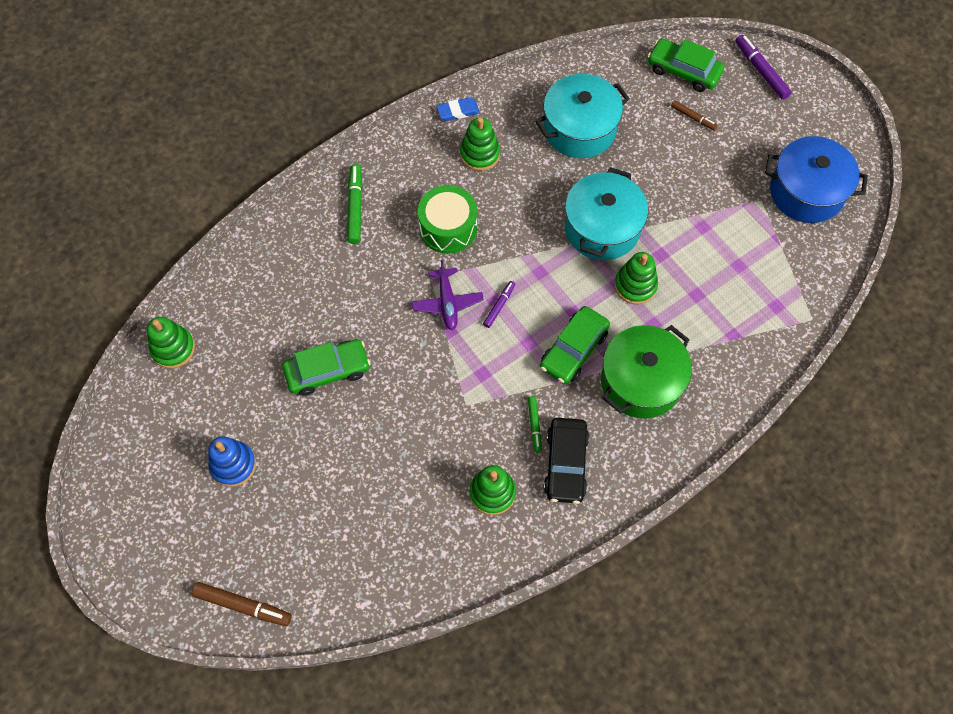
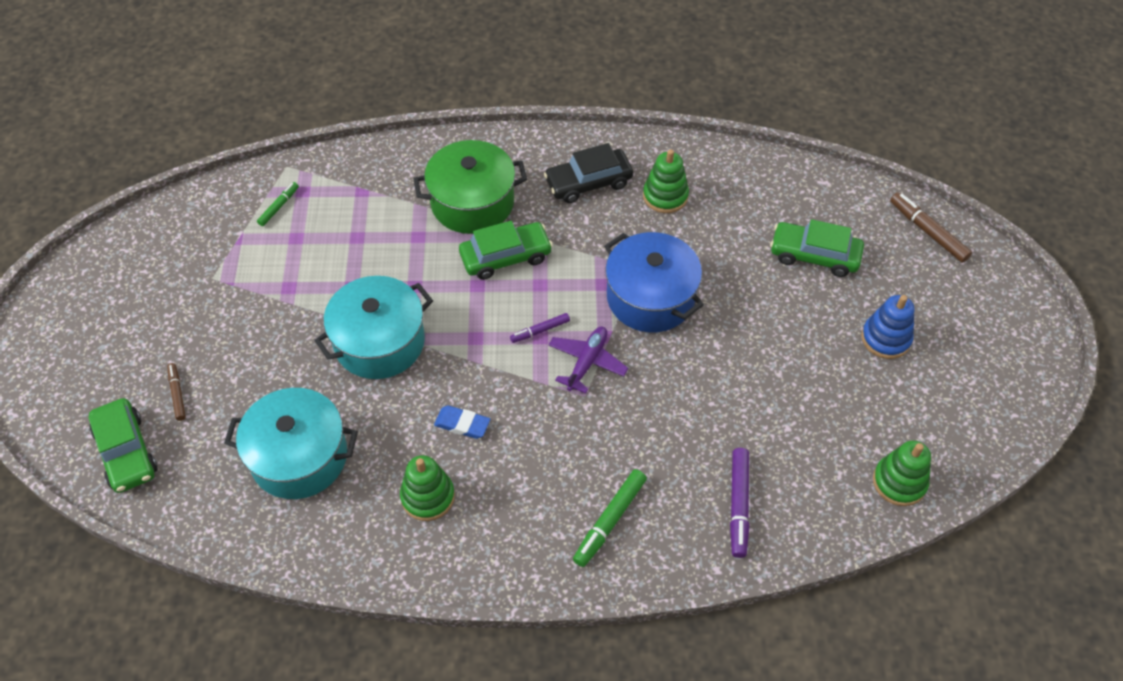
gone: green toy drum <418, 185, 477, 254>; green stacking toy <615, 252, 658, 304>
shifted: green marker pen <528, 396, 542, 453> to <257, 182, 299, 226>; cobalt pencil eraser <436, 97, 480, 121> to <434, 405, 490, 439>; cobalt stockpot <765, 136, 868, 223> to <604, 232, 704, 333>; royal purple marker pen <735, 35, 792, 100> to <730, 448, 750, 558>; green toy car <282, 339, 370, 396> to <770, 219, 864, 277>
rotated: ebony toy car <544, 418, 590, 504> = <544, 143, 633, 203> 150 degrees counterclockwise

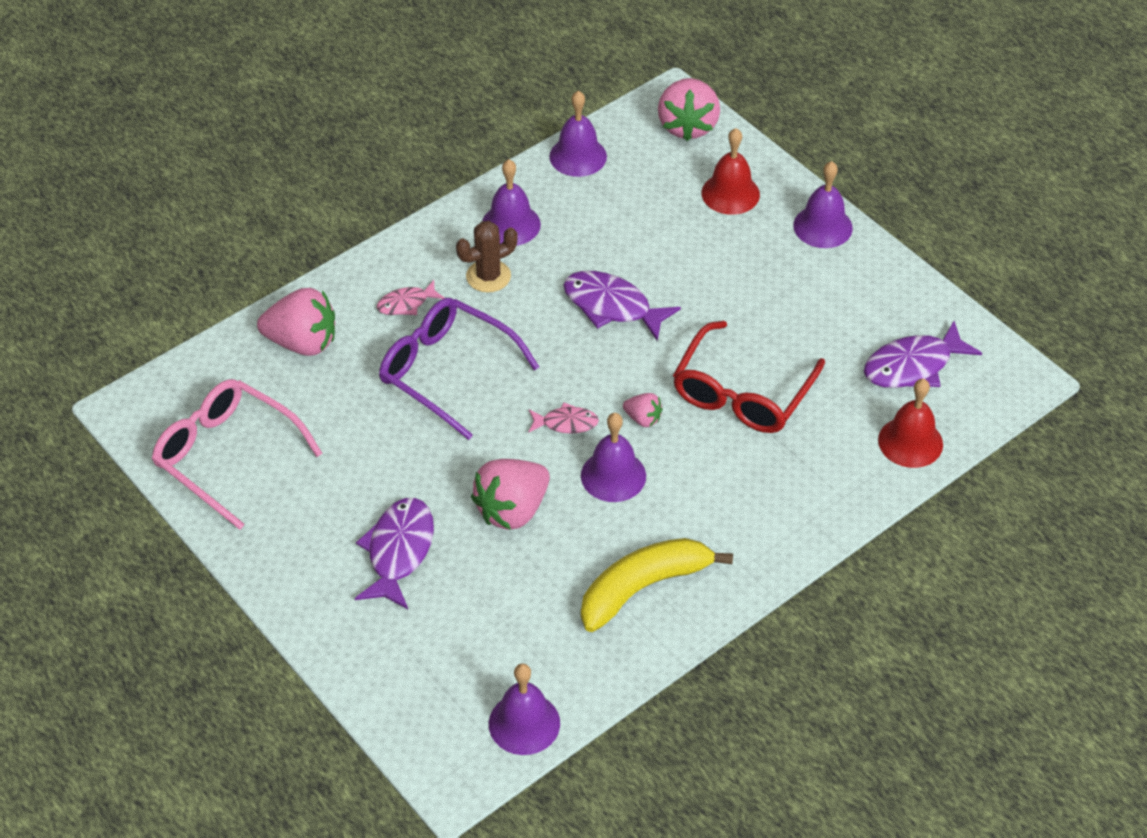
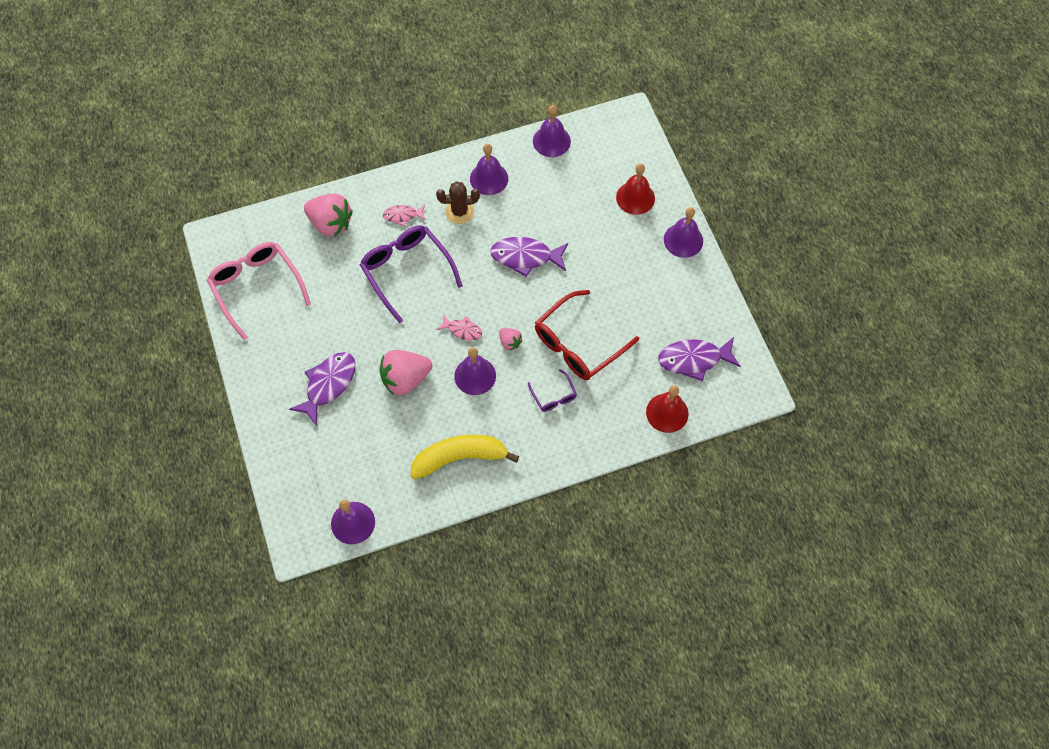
gone: pink toy strawberry <658, 78, 720, 141>
new: royal purple glasses <528, 369, 577, 412>
rotated: royal purple fish figure <563, 271, 681, 341> = <490, 237, 568, 277> 45 degrees counterclockwise

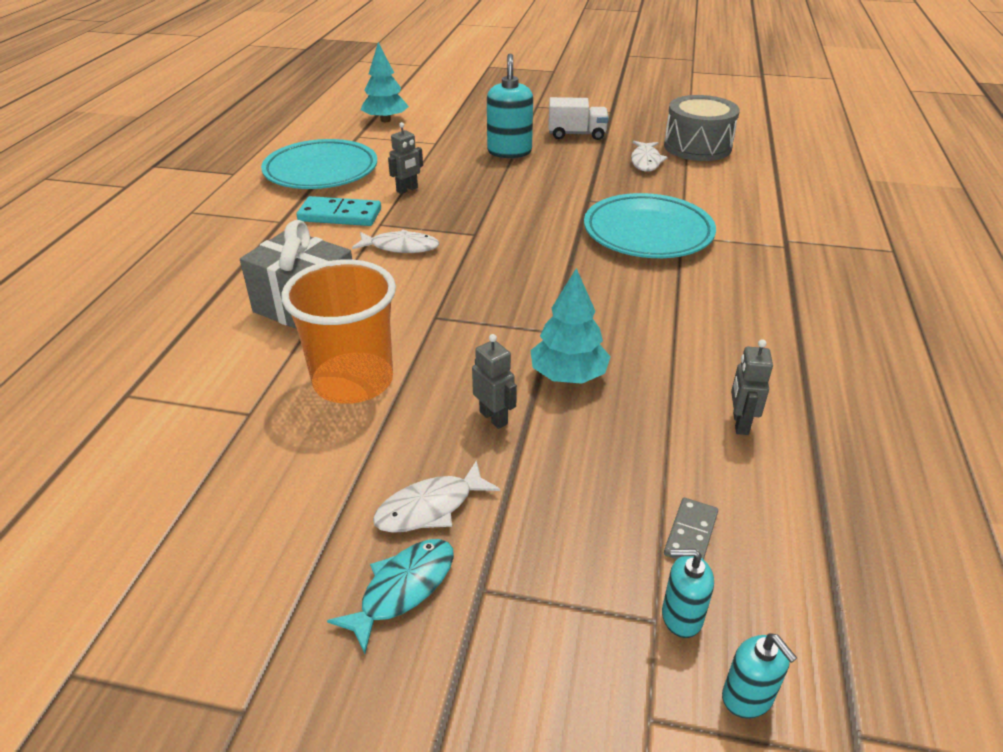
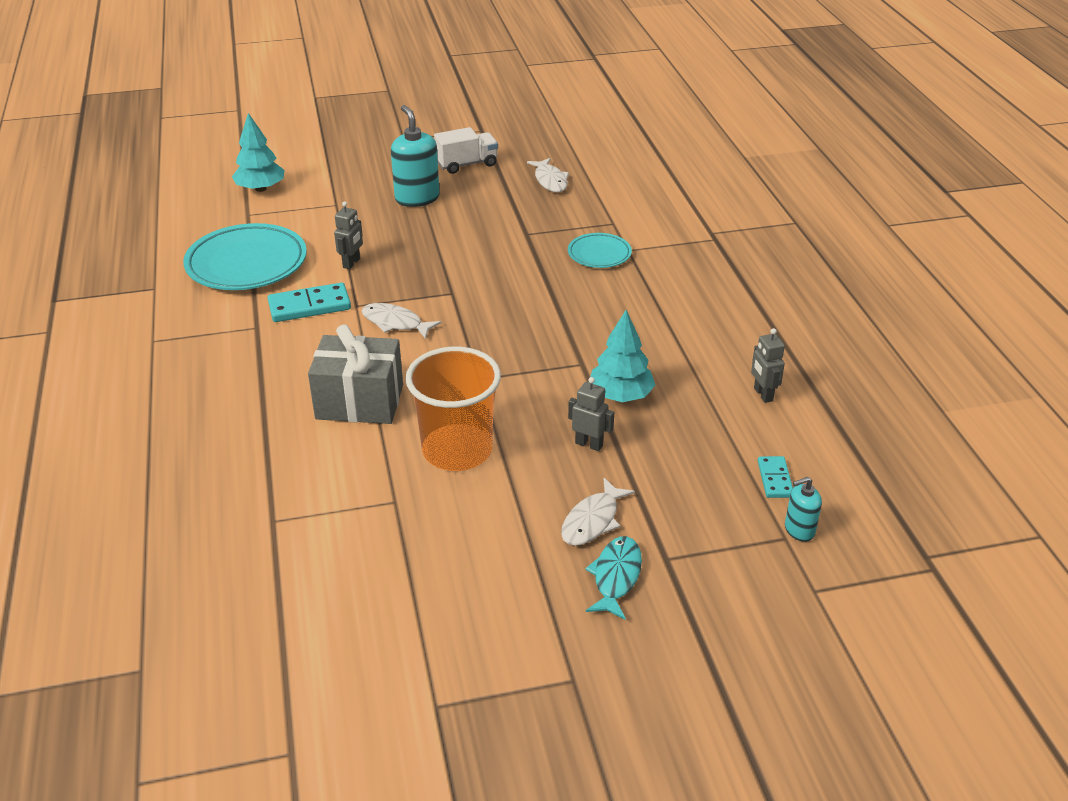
gone: grey toy drum <664, 95, 740, 161>; turquoise soap dispenser <722, 633, 797, 719>
repainted: grey domino tile <664, 498, 718, 559> to turquoise domino tile <758, 456, 793, 498>
rotated: snow-white fish figure <352, 230, 439, 253> = <362, 303, 441, 339> 135 degrees counterclockwise
scaled: turquoise flat dish <584, 193, 716, 258> = <568, 233, 632, 268> x0.54

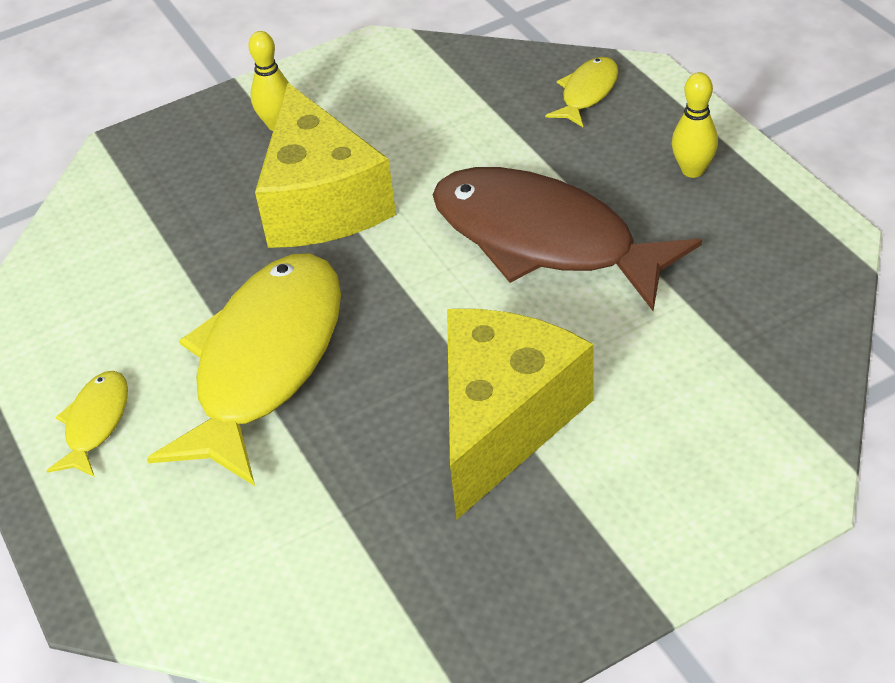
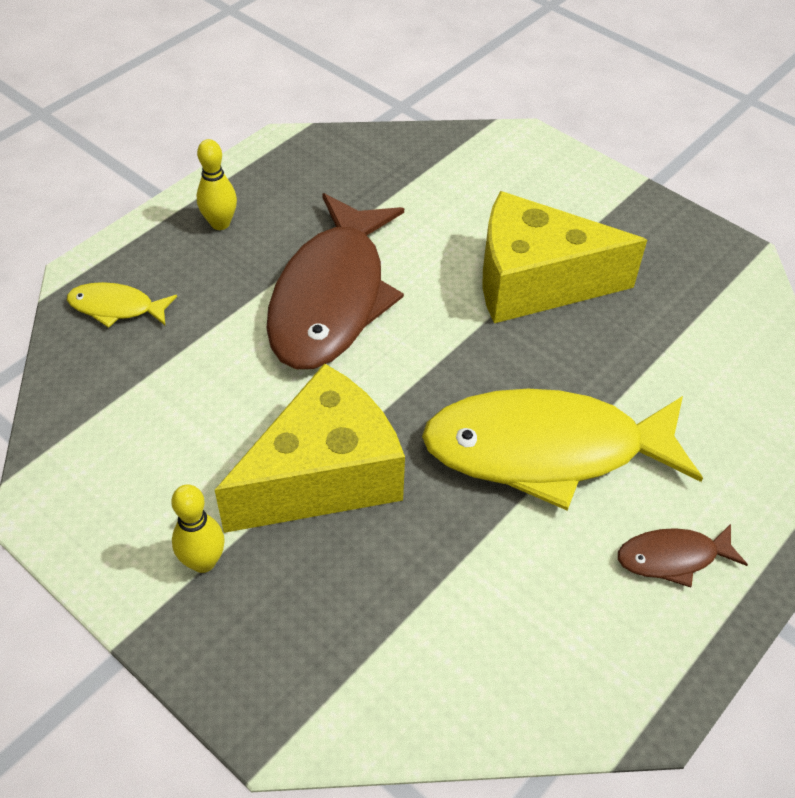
repainted: bright yellow fish figure <46, 371, 128, 477> to brown fish figure <618, 524, 748, 587>

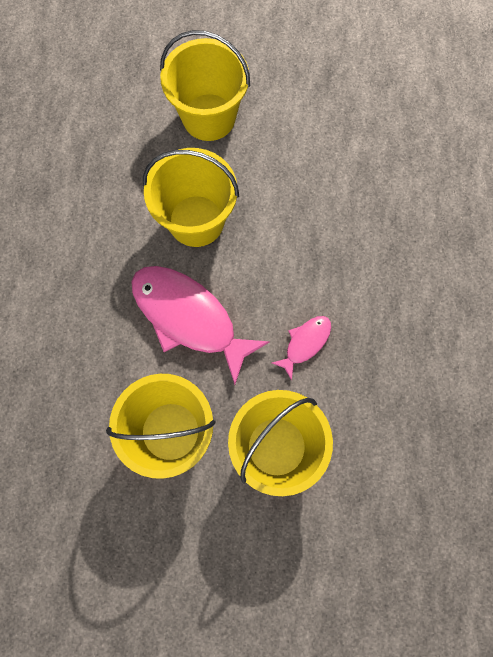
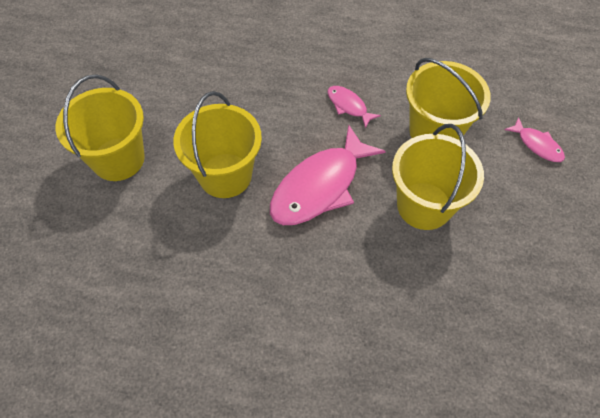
new: pink fish figure <504, 117, 565, 162>

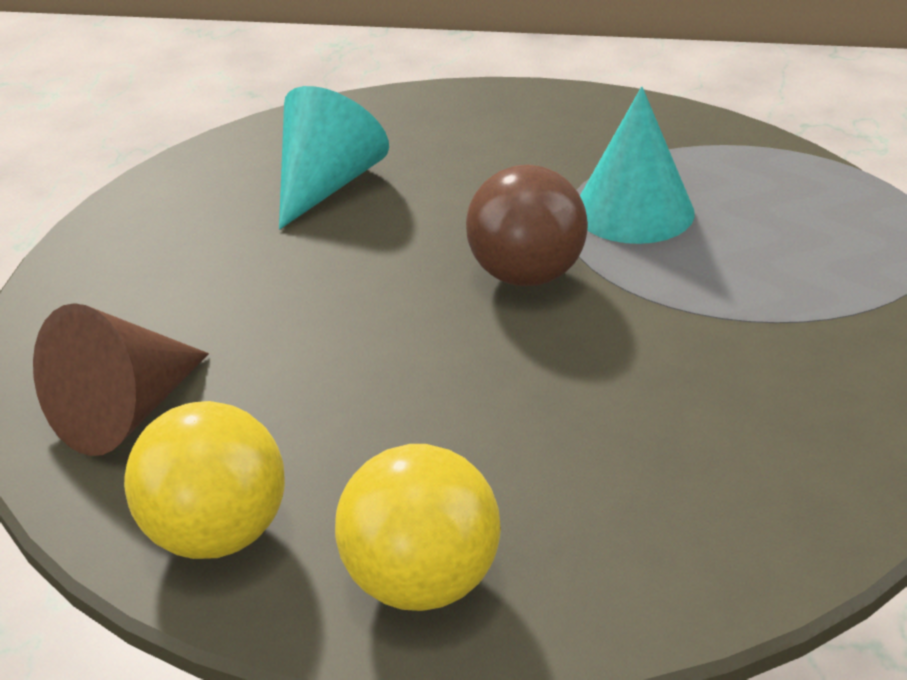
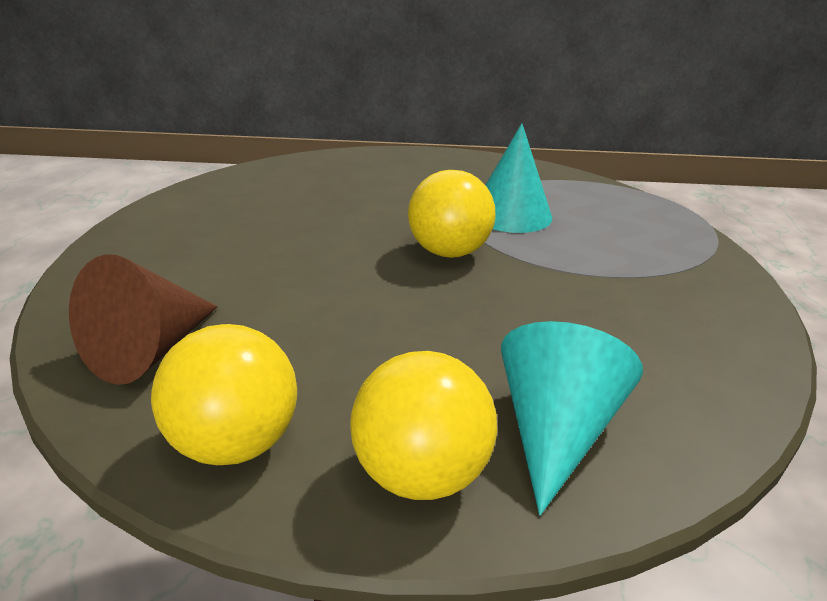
shifted: turquoise cone shape <279, 86, 389, 229> to <501, 321, 643, 515>
repainted: brown sphere <466, 164, 588, 286> to bright yellow sphere <408, 170, 495, 258>

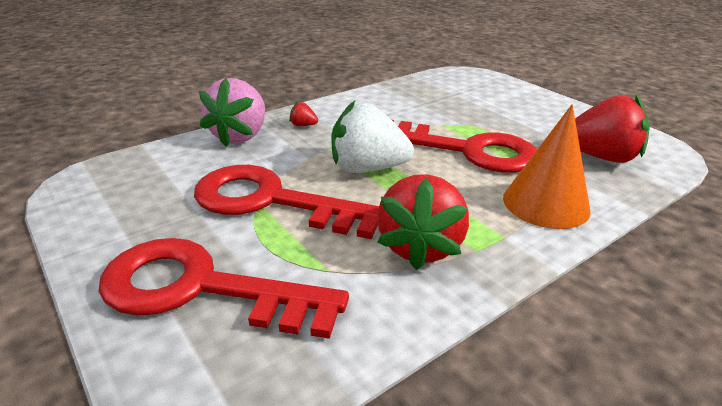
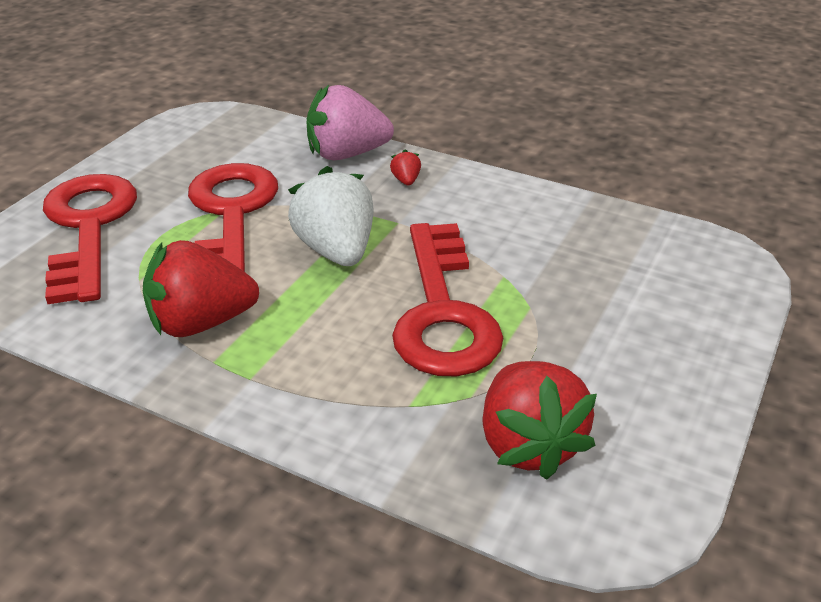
gone: orange-coloured cone shape <503, 104, 591, 229>

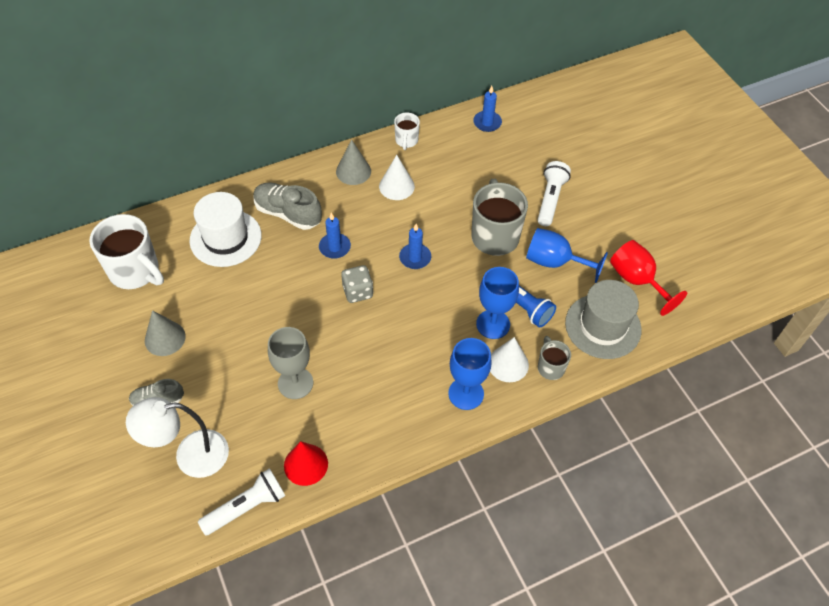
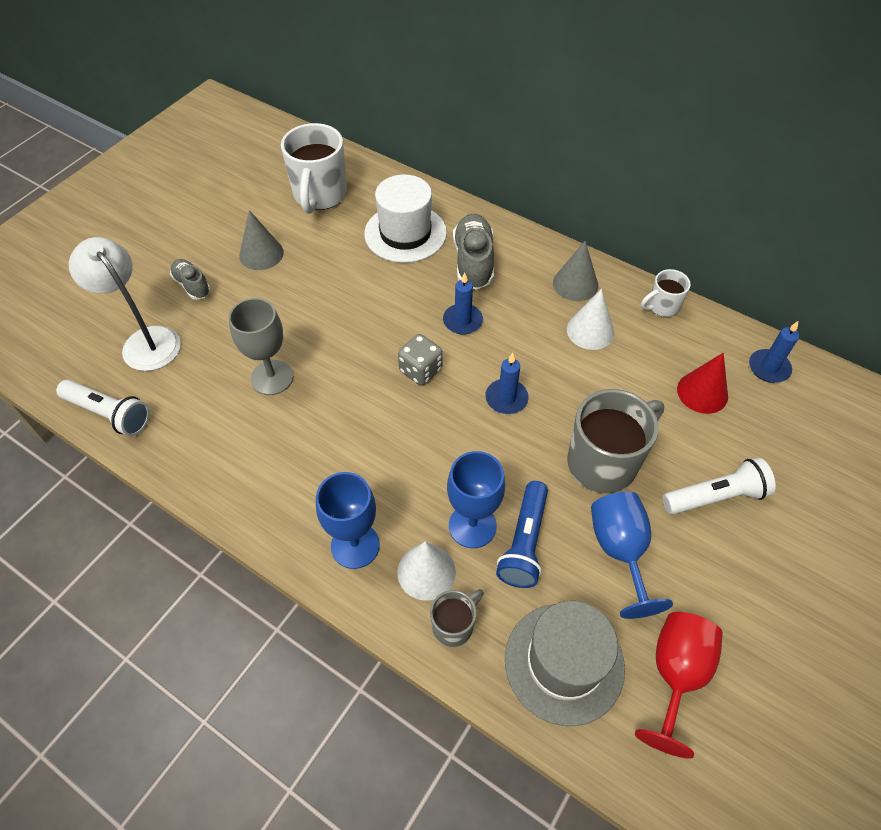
shifted: crimson cone shape <284, 441, 328, 486> to <677, 353, 728, 414>

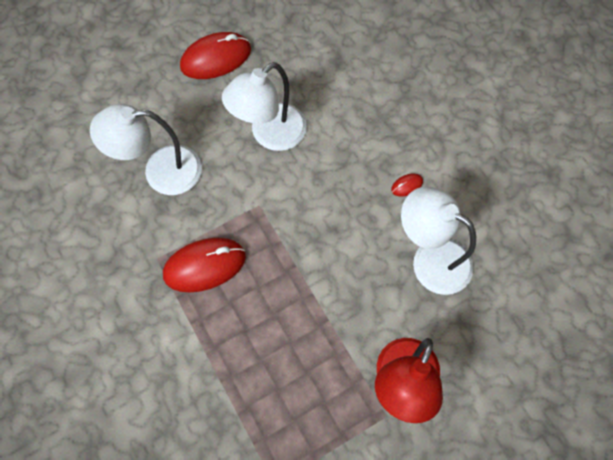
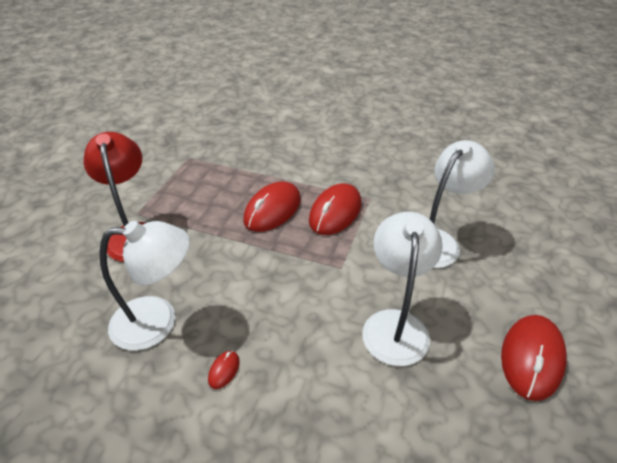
new: crimson computer mouse <243, 182, 301, 232>

